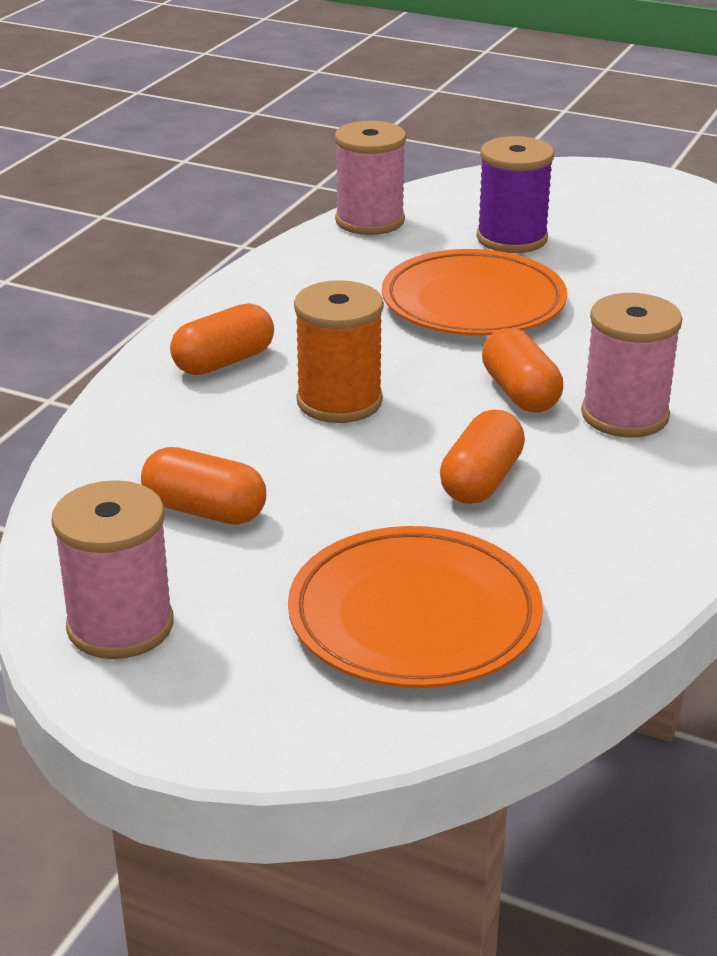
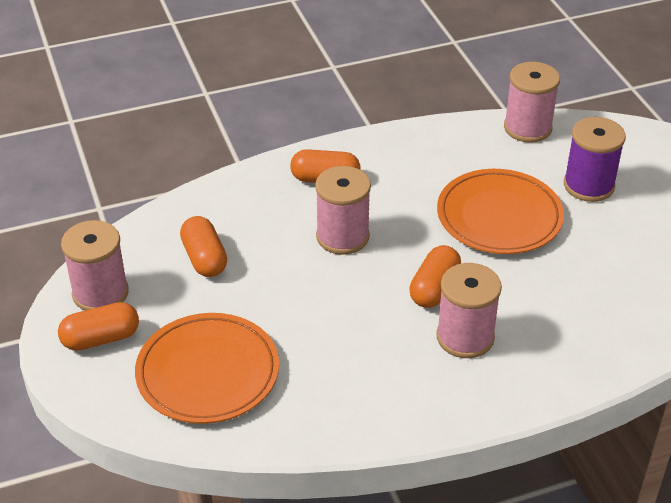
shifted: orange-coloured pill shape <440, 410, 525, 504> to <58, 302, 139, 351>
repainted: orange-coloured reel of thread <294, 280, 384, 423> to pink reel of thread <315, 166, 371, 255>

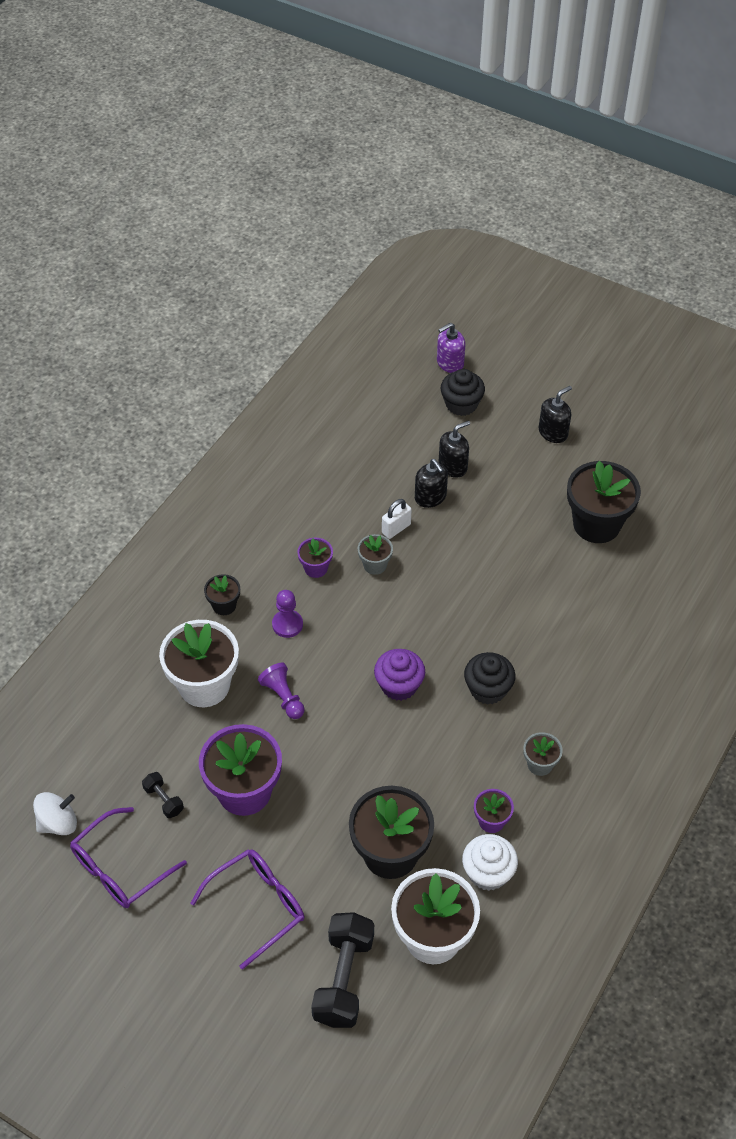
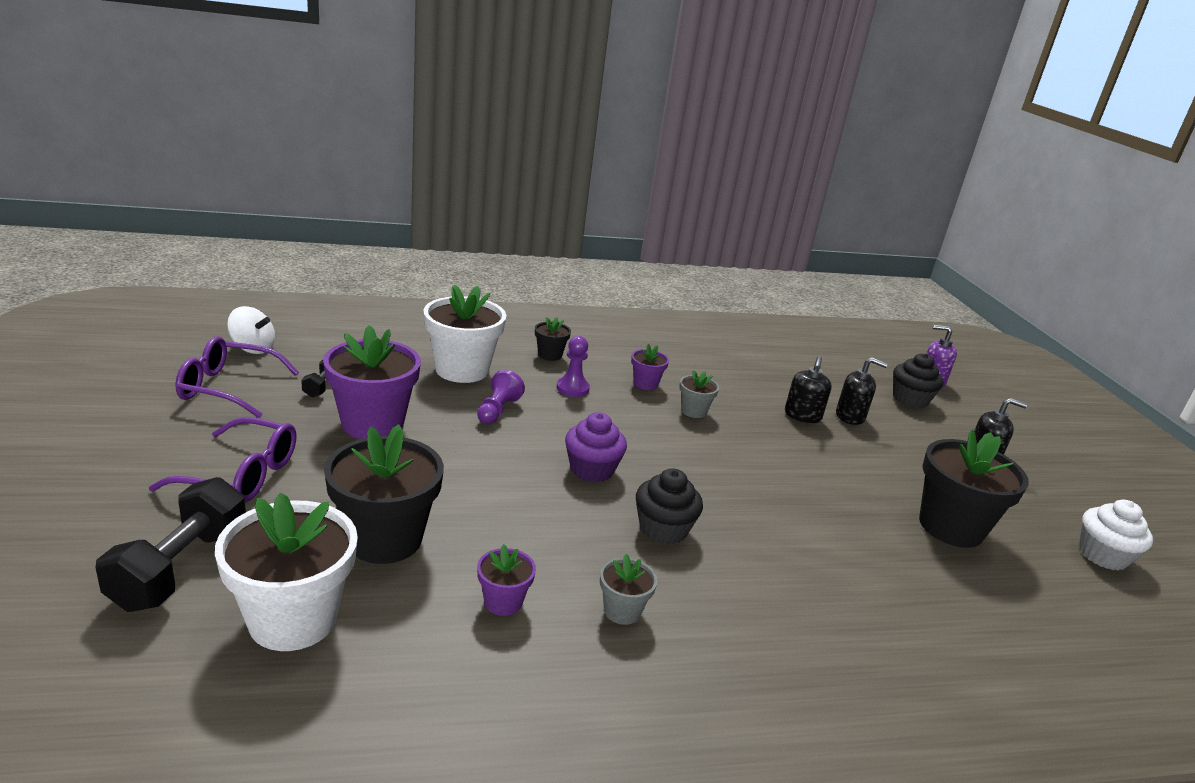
gone: snow-white small lock <382, 499, 412, 539>
shifted: snow-white cupcake <462, 834, 518, 891> to <1079, 499, 1153, 571>
rotated: ebony free weight <311, 912, 374, 1028> = <96, 477, 246, 612> 45 degrees counterclockwise

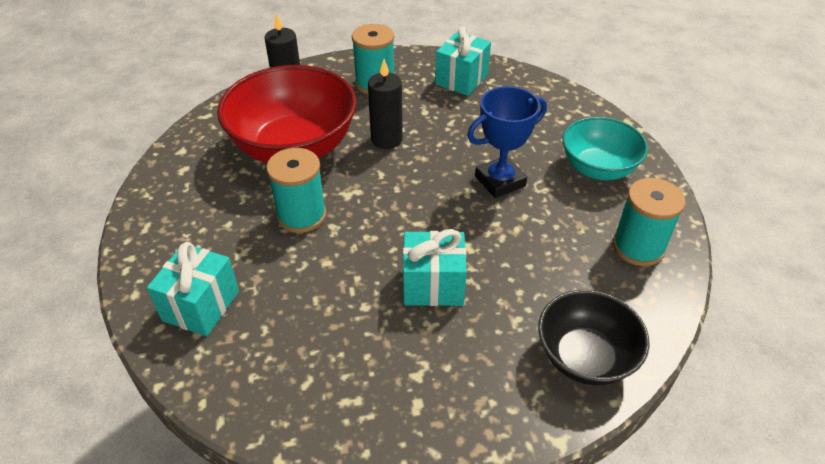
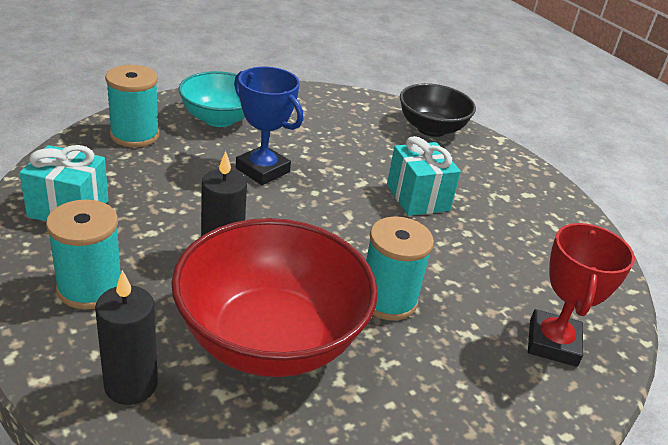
shifted: turquoise reel of thread <613, 178, 686, 266> to <105, 65, 159, 147>
swapped: turquoise present <147, 242, 239, 336> to crimson trophy <528, 223, 635, 367>

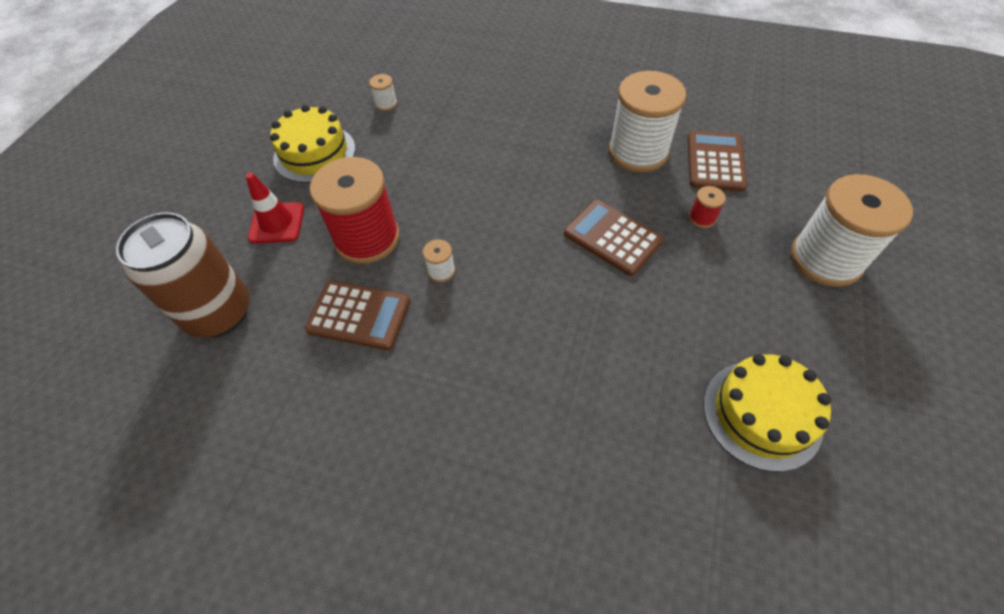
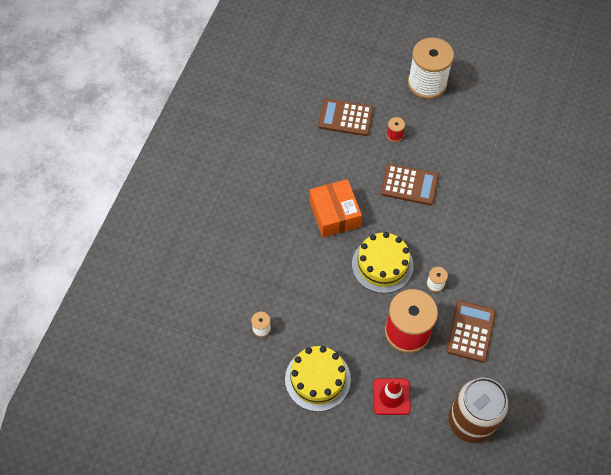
gone: snow-white reel of thread <609, 71, 686, 173>
new: orange-coloured package <310, 179, 362, 238>
shifted: bright yellow cake <704, 354, 831, 472> to <352, 232, 413, 293>
rotated: brown adding machine <564, 200, 664, 276> = <381, 164, 439, 205> 120 degrees counterclockwise

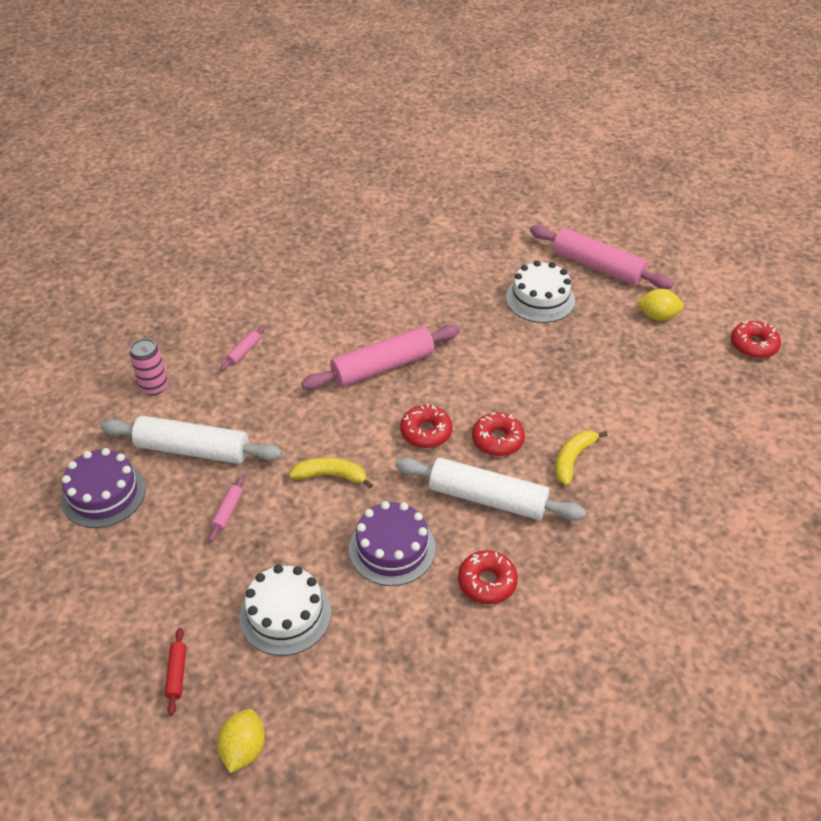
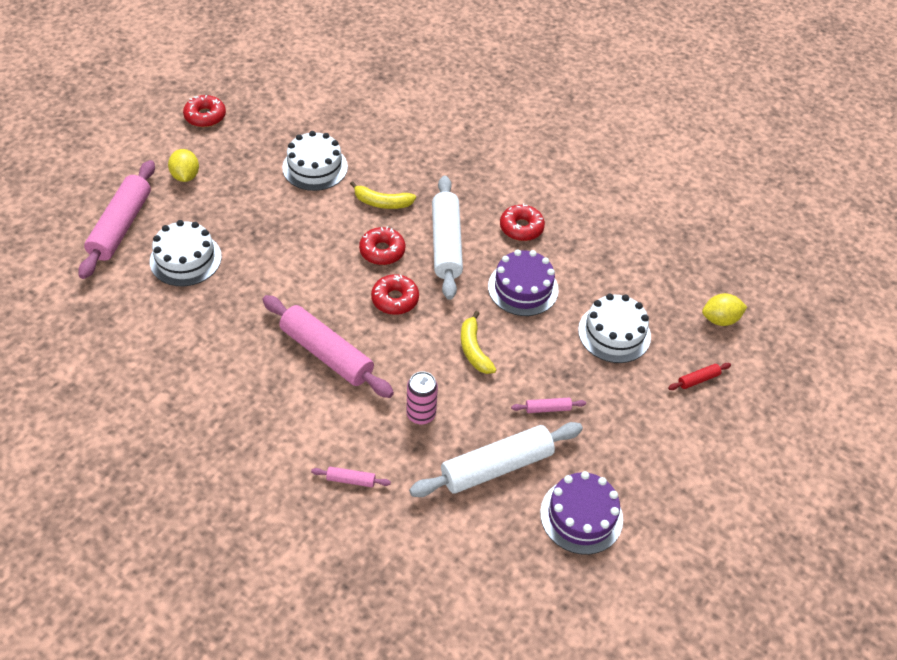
new: snow-white cake <282, 131, 348, 191>
shifted: pink tin <129, 338, 168, 395> to <406, 371, 438, 424>
rotated: snow-white pastry roller <100, 415, 282, 464> = <409, 422, 583, 497> 75 degrees clockwise

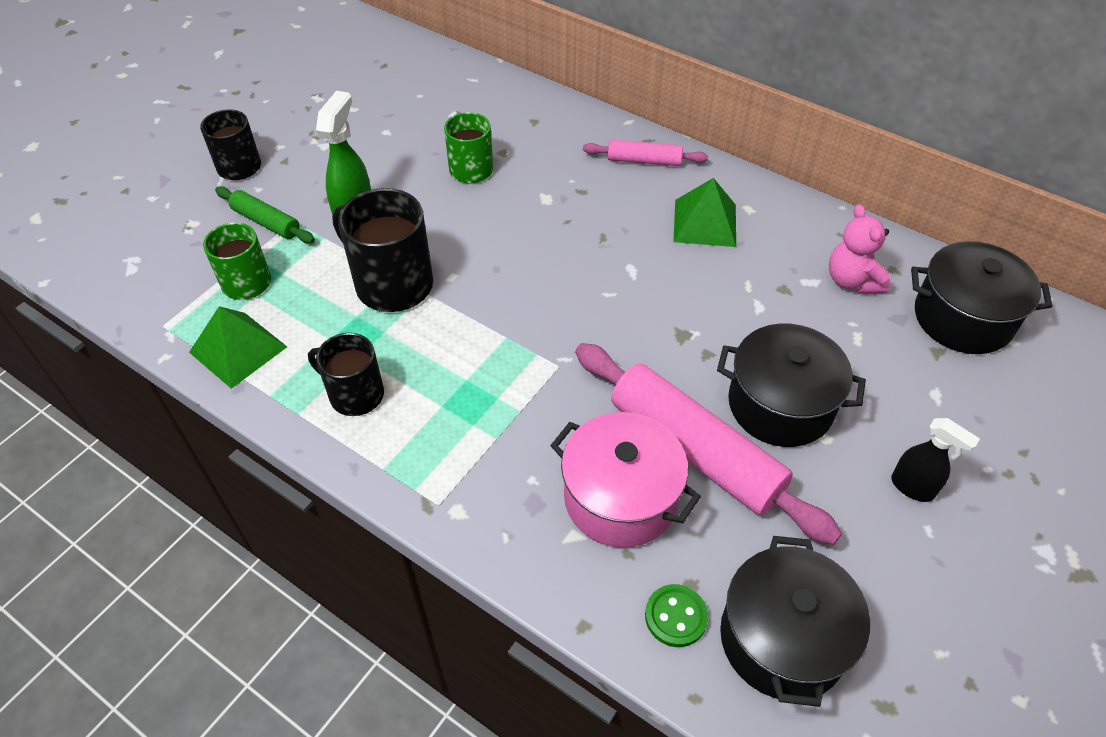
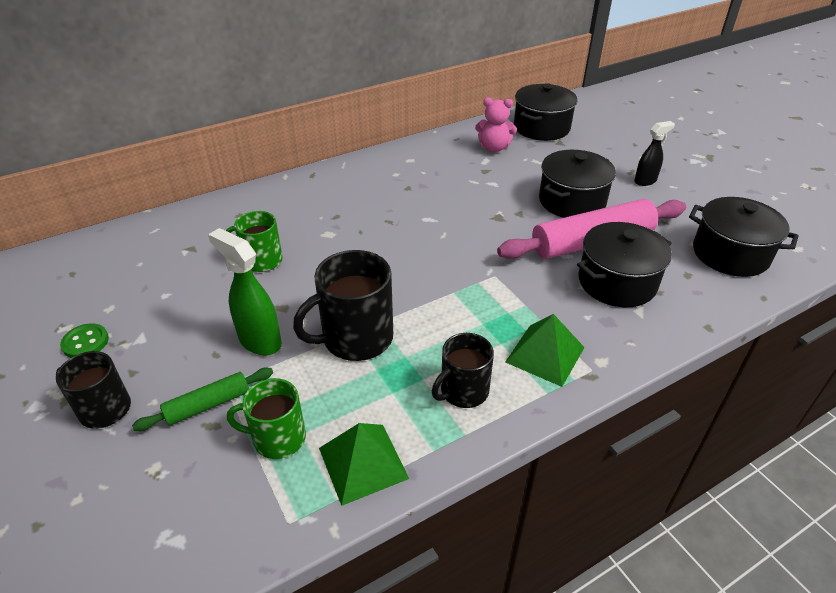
gone: pink pastry roller <583, 140, 708, 166>
shifted: green sewing button <645, 584, 708, 647> to <60, 323, 109, 358>; green pyramid <673, 178, 736, 247> to <505, 314, 585, 387>
repainted: pink stockpot <550, 412, 701, 548> to ebony stockpot <577, 222, 672, 307>

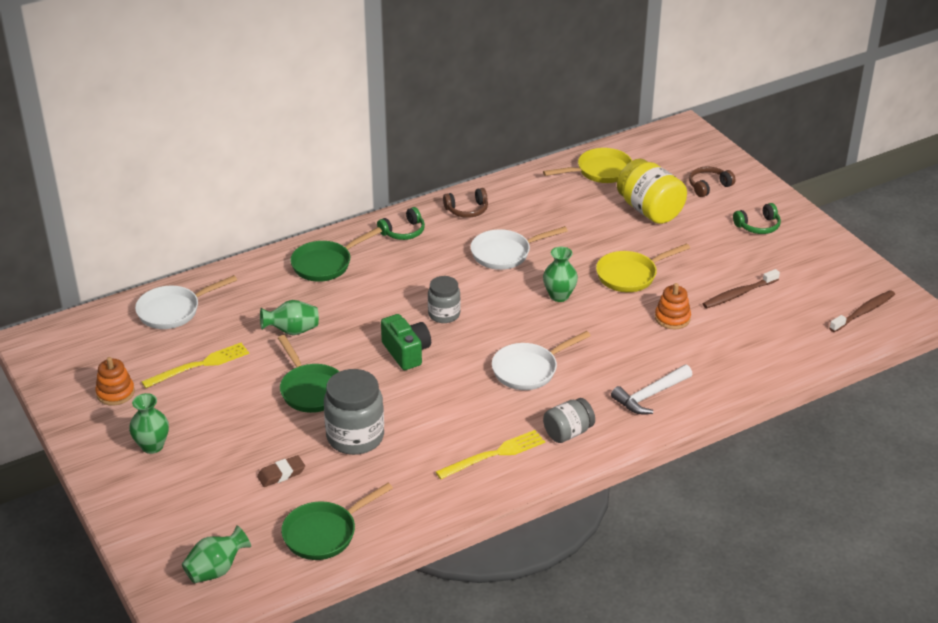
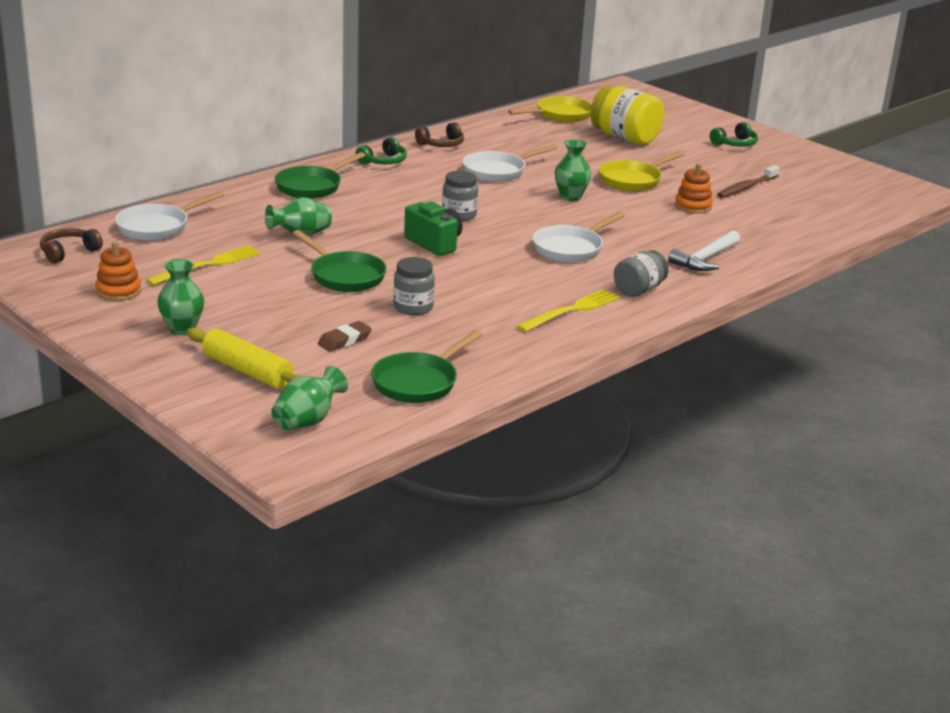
gone: brown toothbrush <829, 290, 895, 332>
new: bright yellow pastry roller <186, 327, 302, 389>
shifted: brown over-ear headphones <689, 166, 735, 197> to <40, 228, 103, 263>
scaled: grey preserve jar <324, 369, 384, 455> = <393, 257, 435, 315> x0.61

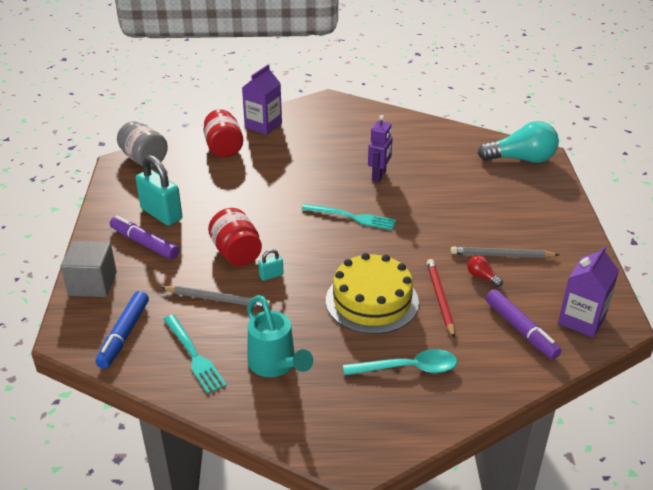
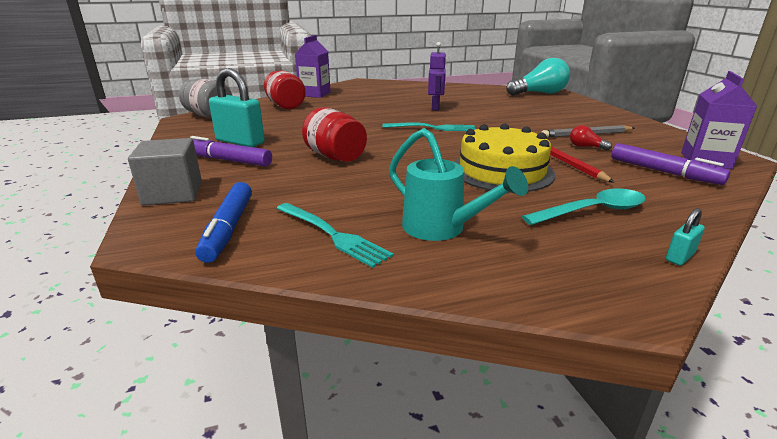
gone: grey lead pencil <161, 286, 271, 308>
shifted: turquoise small lock <258, 249, 284, 281> to <666, 208, 705, 265>

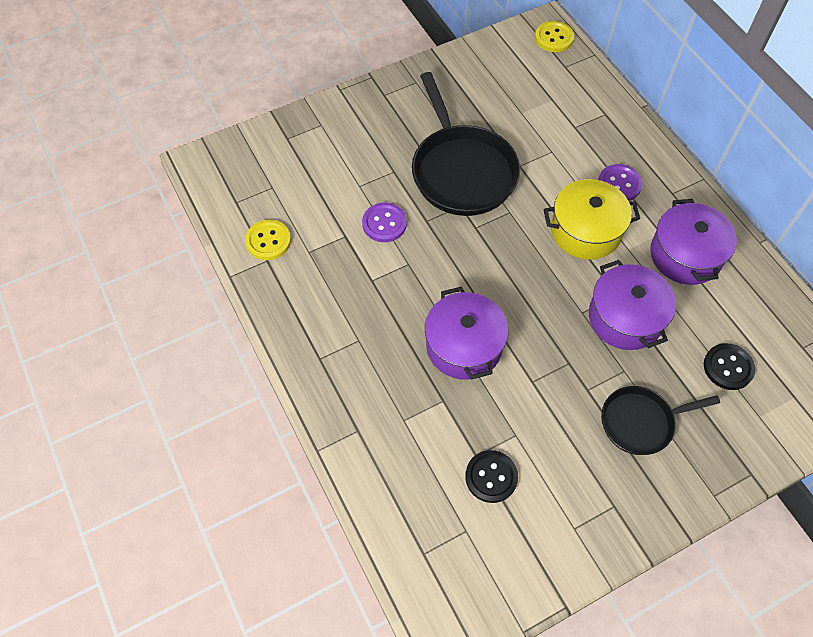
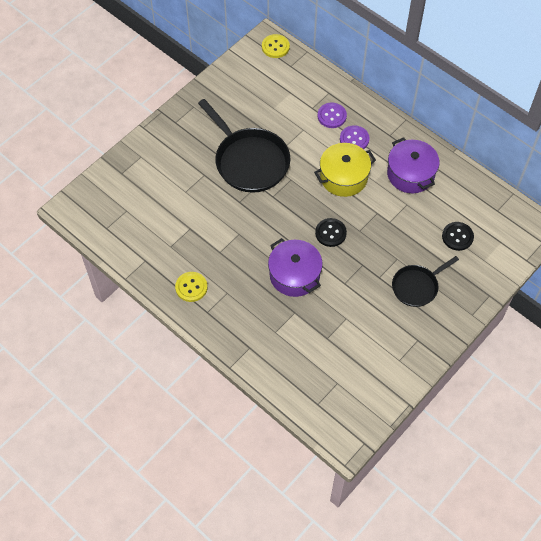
gone: royal purple stockpot <589, 260, 676, 350>
shifted: bright yellow sewing button <245, 220, 291, 260> to <175, 272, 208, 302>; ebony sewing button <465, 450, 518, 503> to <315, 218, 347, 247>; royal purple sewing button <362, 203, 407, 242> to <318, 103, 347, 128>

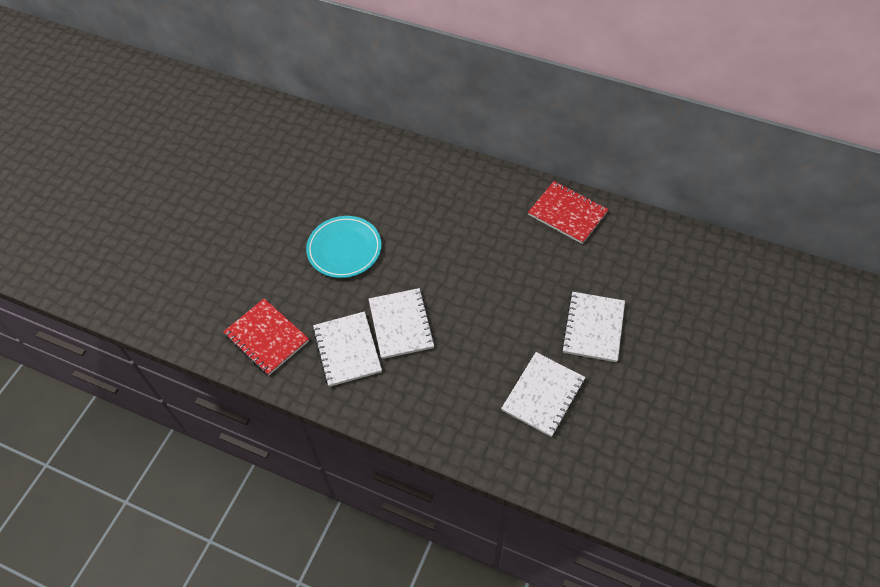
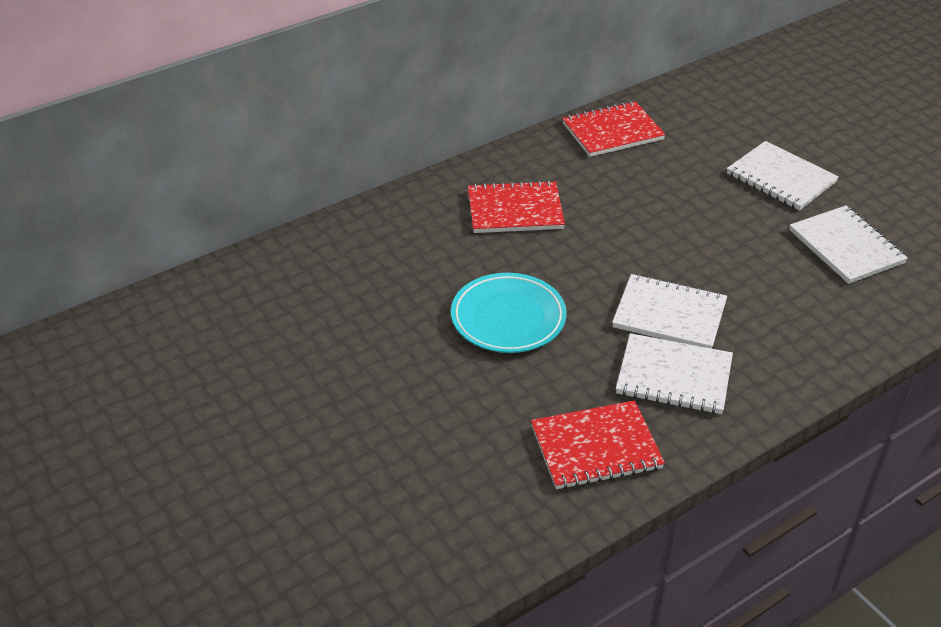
new: crimson exercise book <468, 180, 565, 233>

